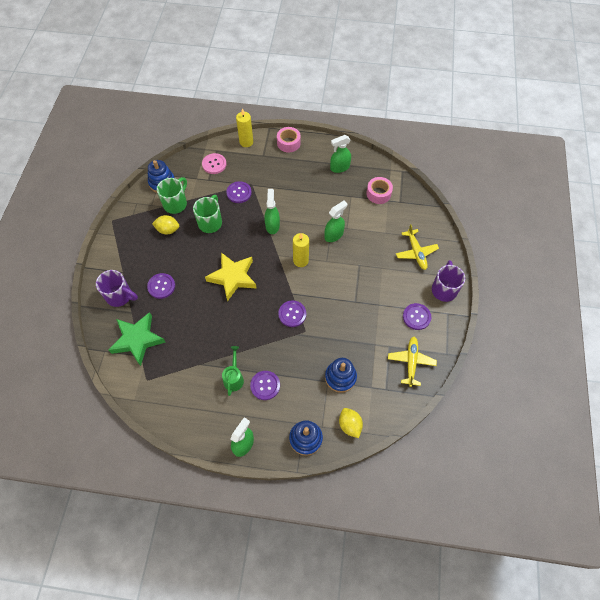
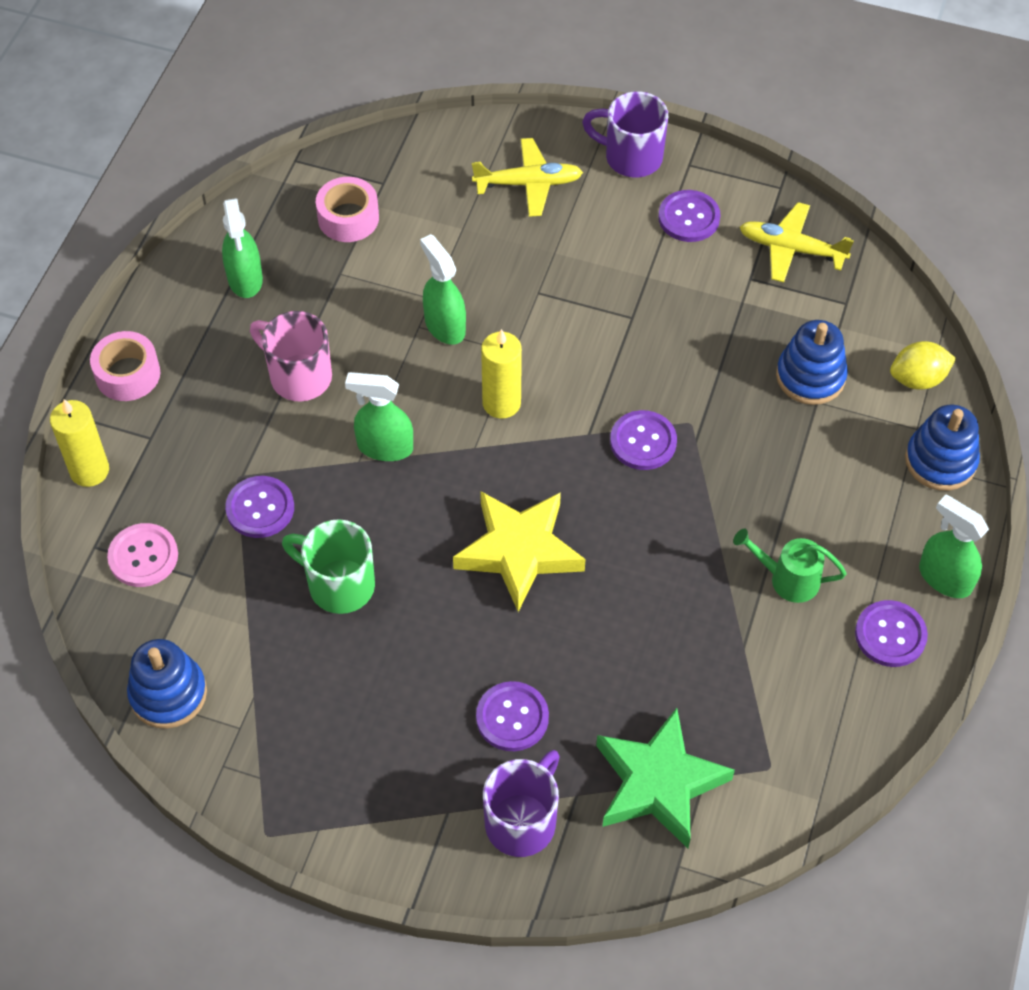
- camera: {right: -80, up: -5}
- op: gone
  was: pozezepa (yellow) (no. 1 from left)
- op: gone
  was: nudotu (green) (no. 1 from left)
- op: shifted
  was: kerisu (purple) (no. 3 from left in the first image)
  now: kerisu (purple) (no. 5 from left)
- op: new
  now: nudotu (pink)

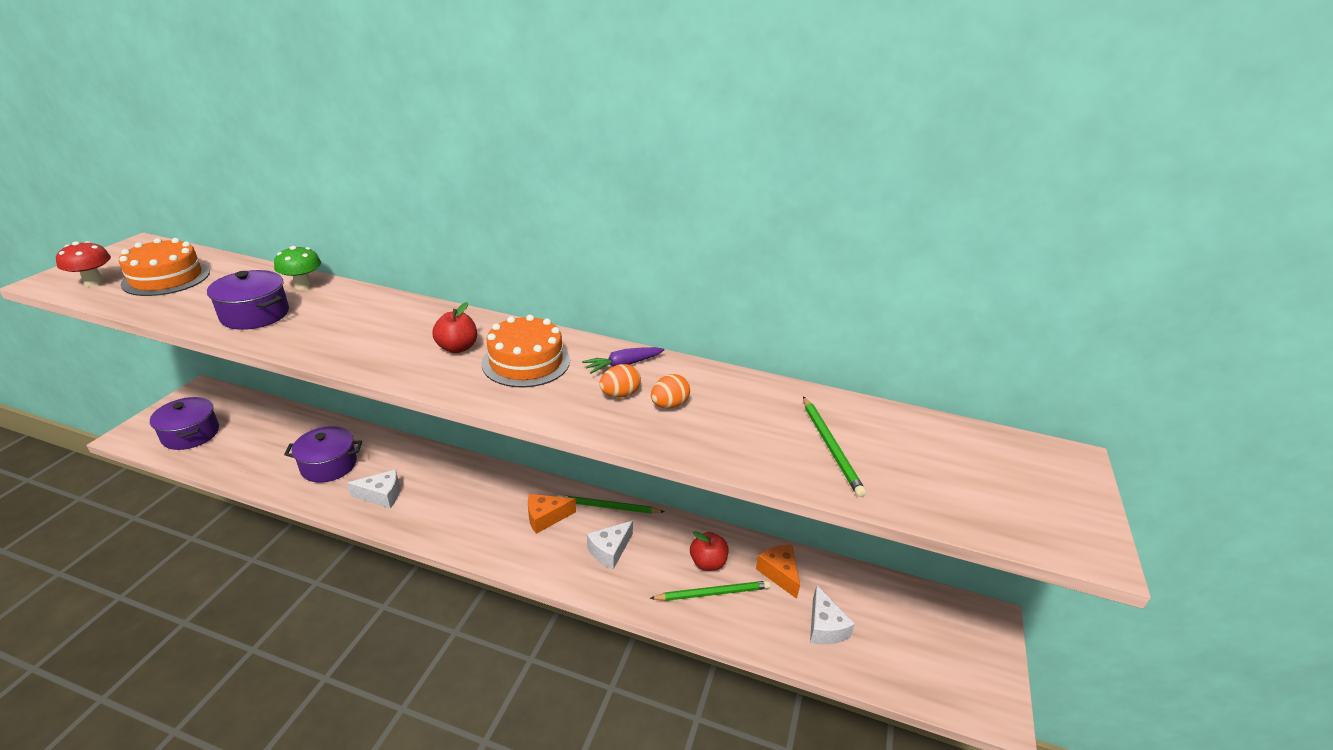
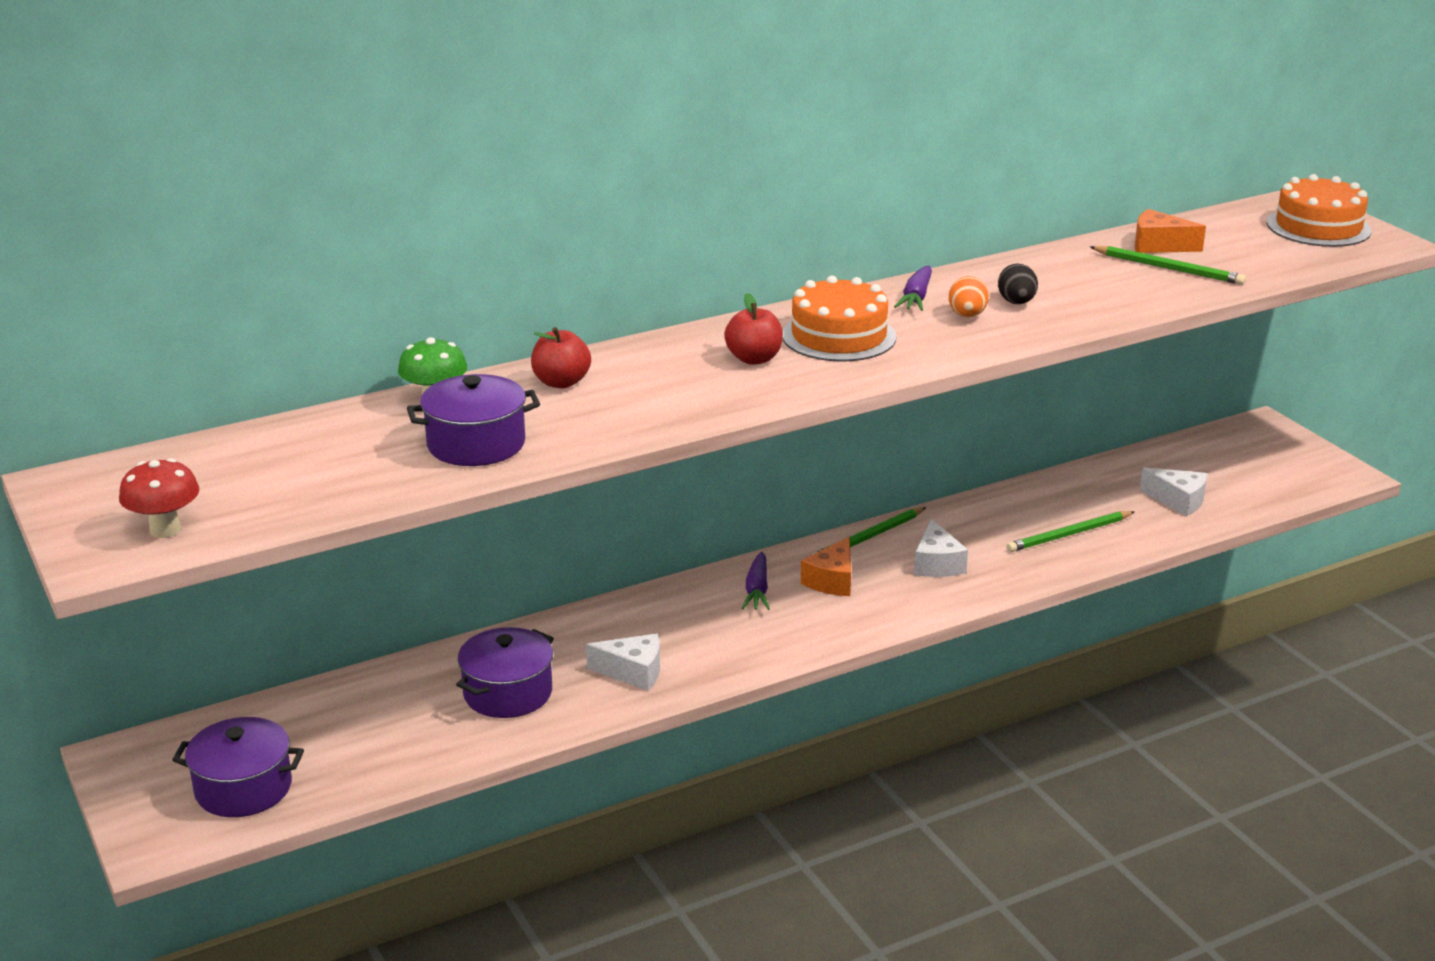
- camera: {right: -45, up: -5}
- op: shifted
  was: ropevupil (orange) (no. 1 from left in the first image)
  now: ropevupil (orange) (no. 2 from left)
- op: rotated
  was: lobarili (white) (no. 1 from left)
  clockwise: 60
- op: rotated
  was: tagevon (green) (no. 2 from left)
  clockwise: -150
- op: repainted
  was: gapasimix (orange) (no. 2 from left)
  now: gapasimix (black)
- op: shifted
  was: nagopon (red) (no. 2 from left in the first image)
  now: nagopon (red) (no. 1 from left)
- op: shifted
  was: lobarili (orange) (no. 2 from left)
- op: new
  now: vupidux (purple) (no. 1 from left)

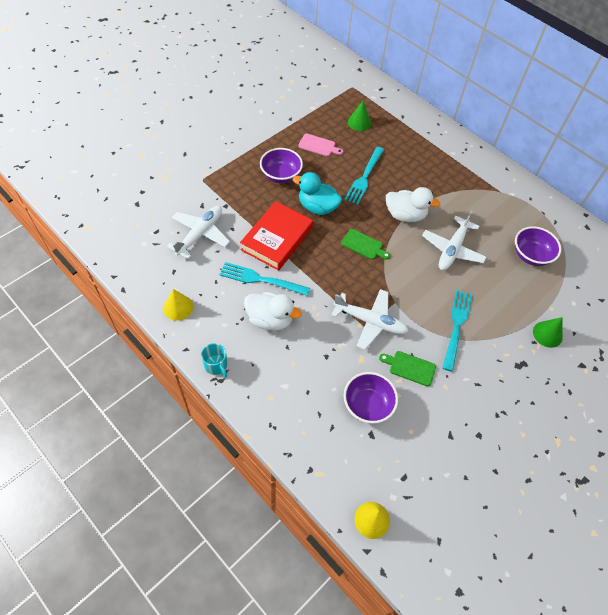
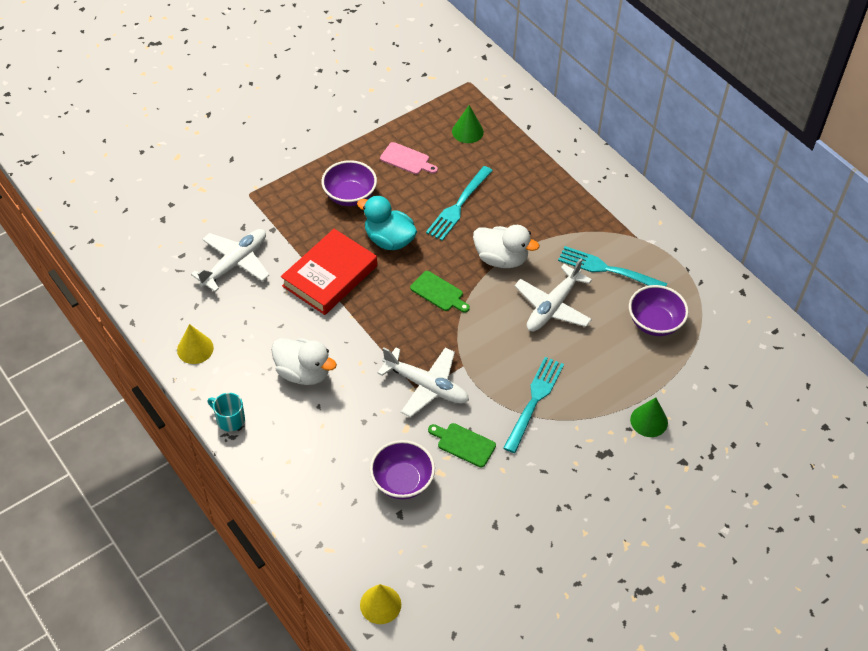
- camera: {right: 10, up: -5}
- op: rotated
  was: nudotu (turquoise)
  clockwise: 150
- op: shifted
  was: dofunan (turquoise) (no. 1 from left in the first image)
  now: dofunan (turquoise) (no. 3 from left)

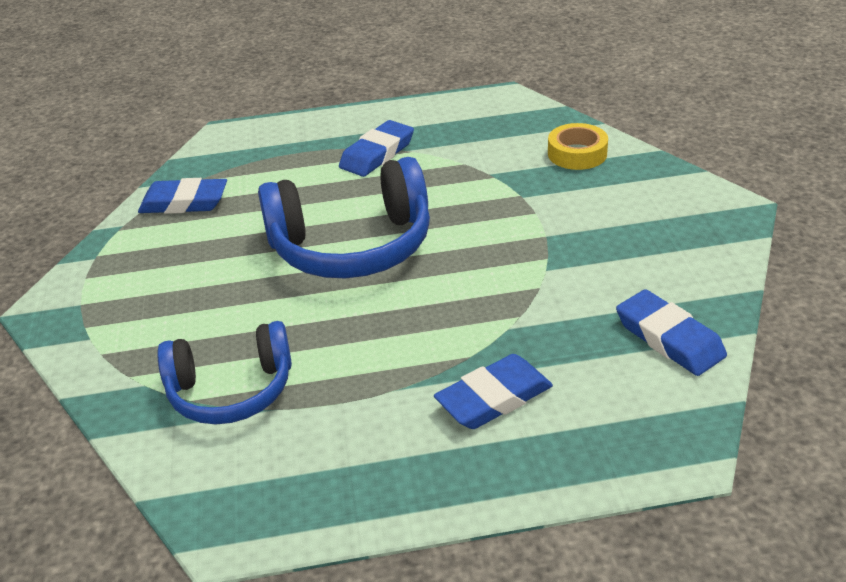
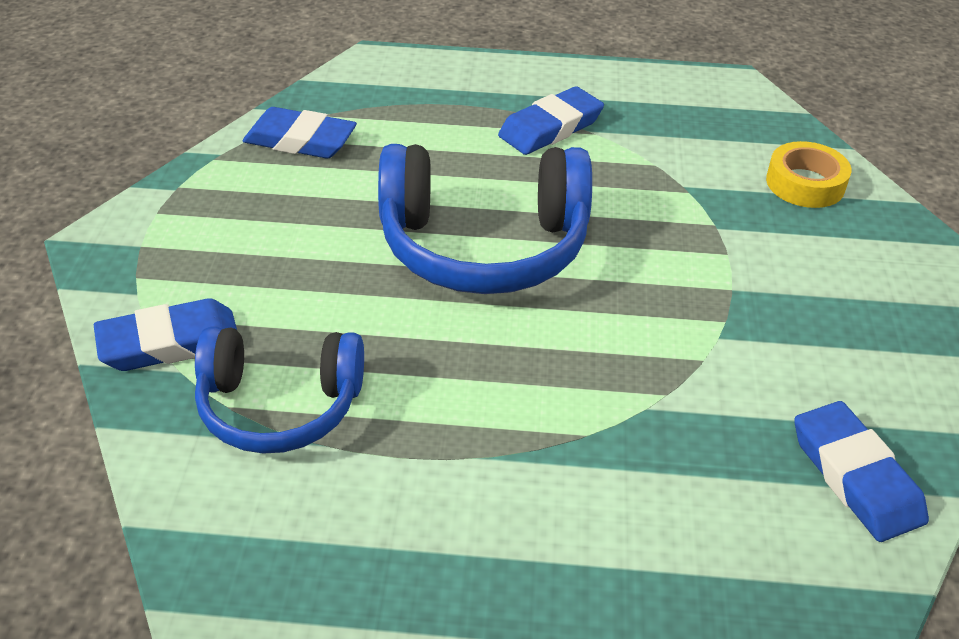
- camera: {right: 10, up: 5}
- op: shifted
  was: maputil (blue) (no. 3 from left in the first image)
  now: maputil (blue) (no. 1 from left)

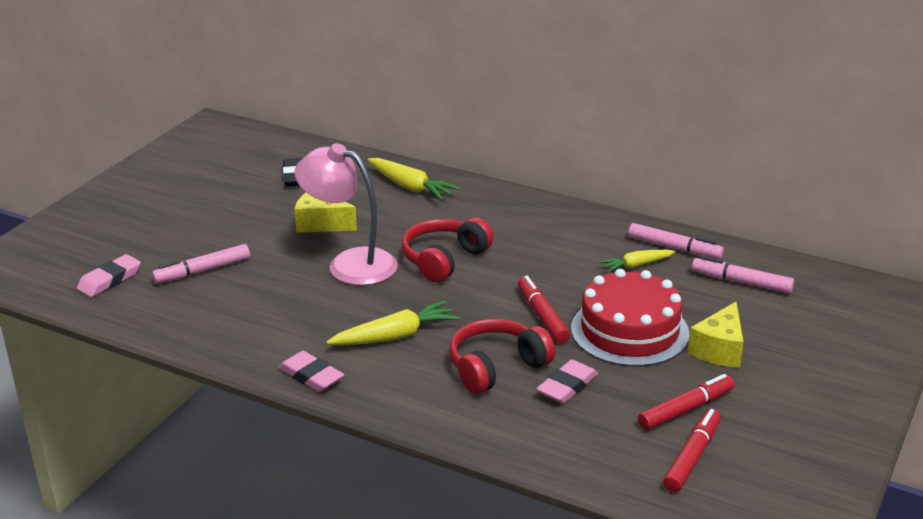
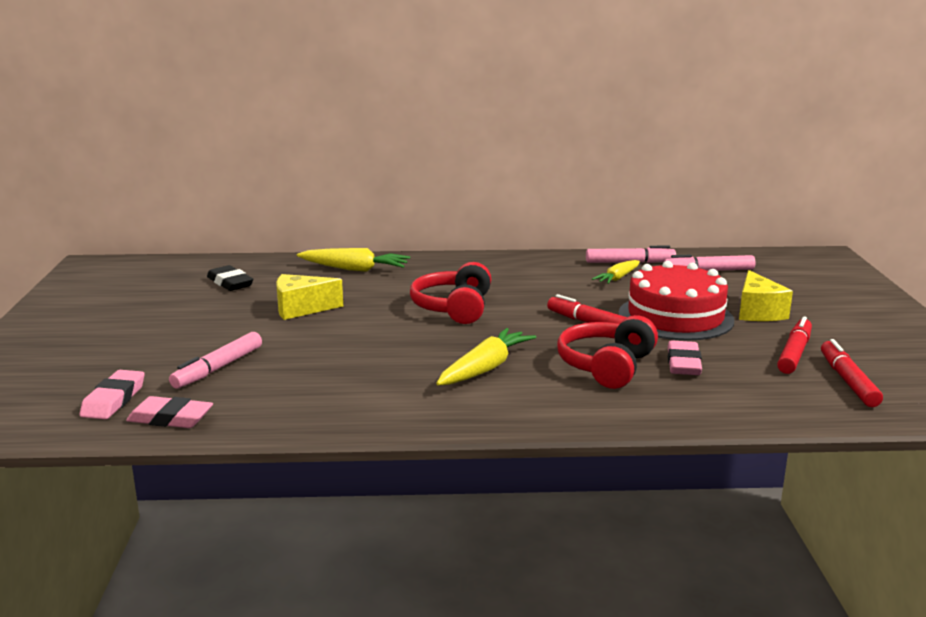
- camera: {right: -30, up: -10}
- op: shifted
  was: maputil (pink) (no. 2 from left)
- op: gone
  was: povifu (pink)

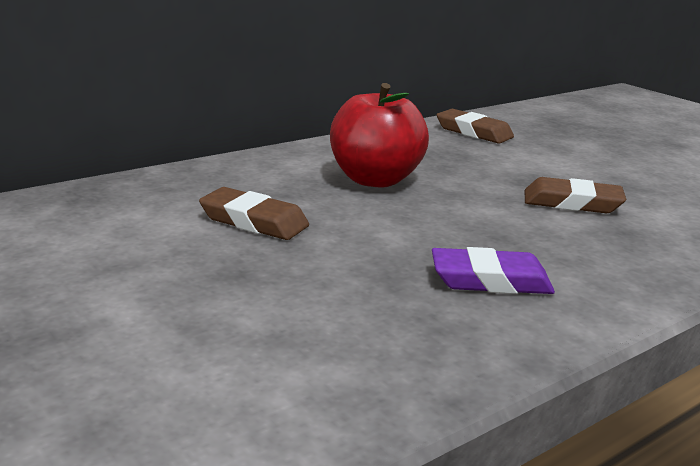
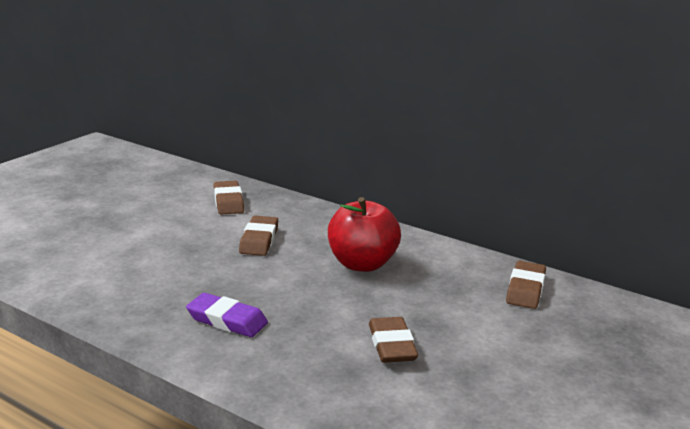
- camera: {right: 70, up: 0}
- op: rotated
  was: maputil (purple)
  clockwise: -45
- op: new
  now: maputil (brown) (no. 1 from left)

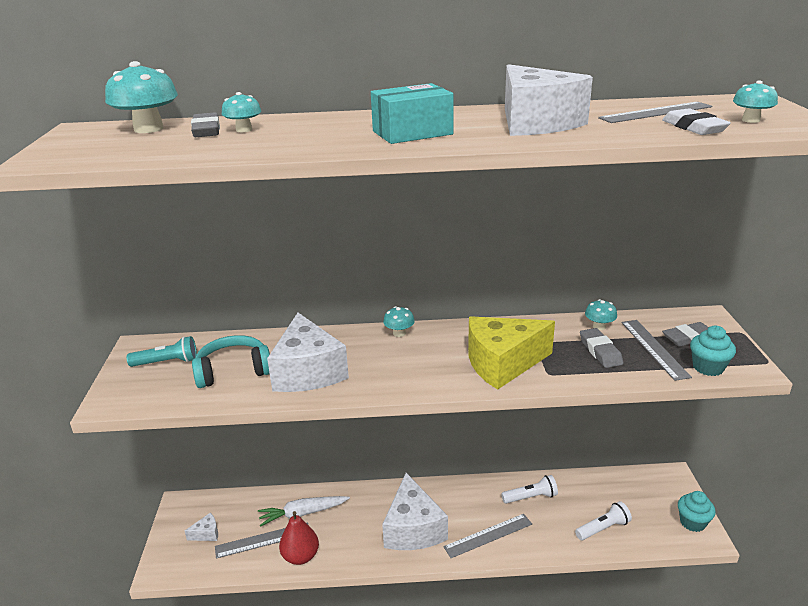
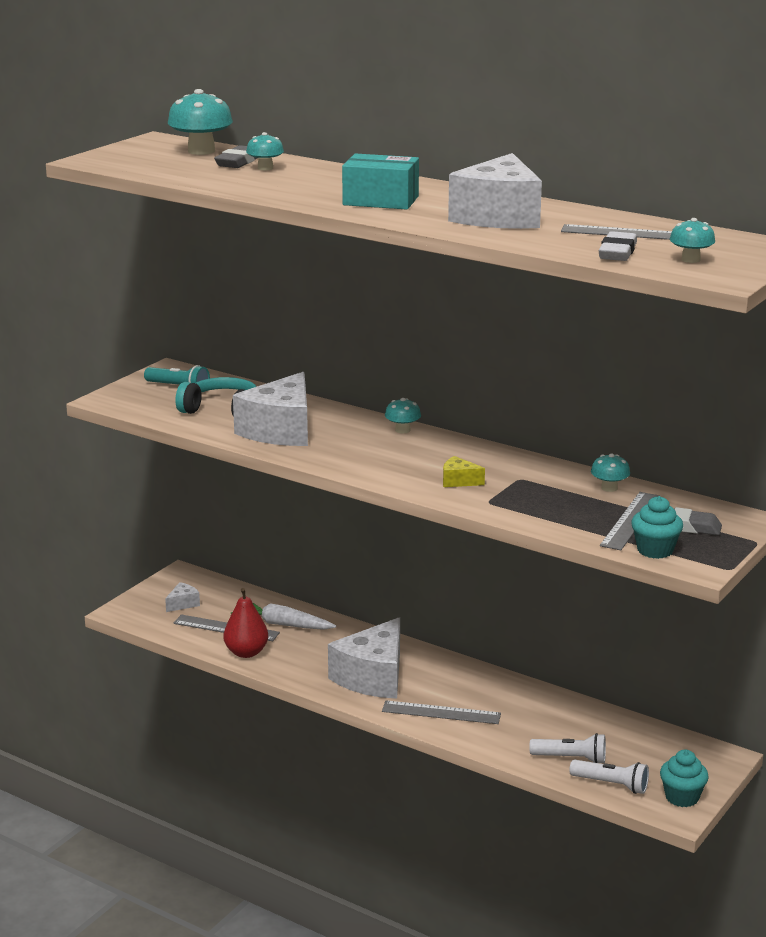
- camera: {right: 35, up: -5}
- op: rotated
  was: lobarili (white) (no. 1 from left)
  clockwise: -60
- op: scaled
  was: lobarili (yellow)
  ratio: 0.42
- op: shifted
  was: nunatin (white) (no. 1 from left in the first image)
  now: nunatin (white) (no. 2 from left)
- op: gone
  was: maputil (grey) (no. 2 from left)

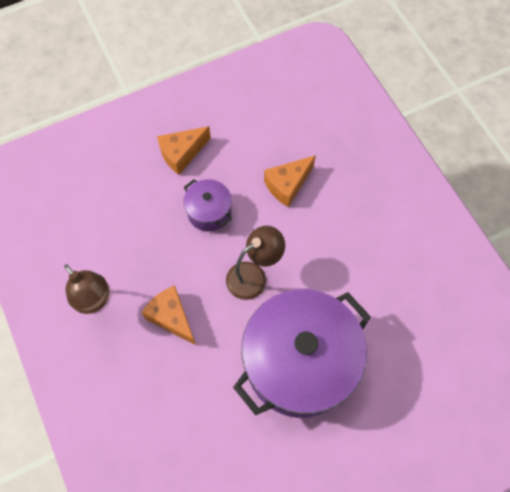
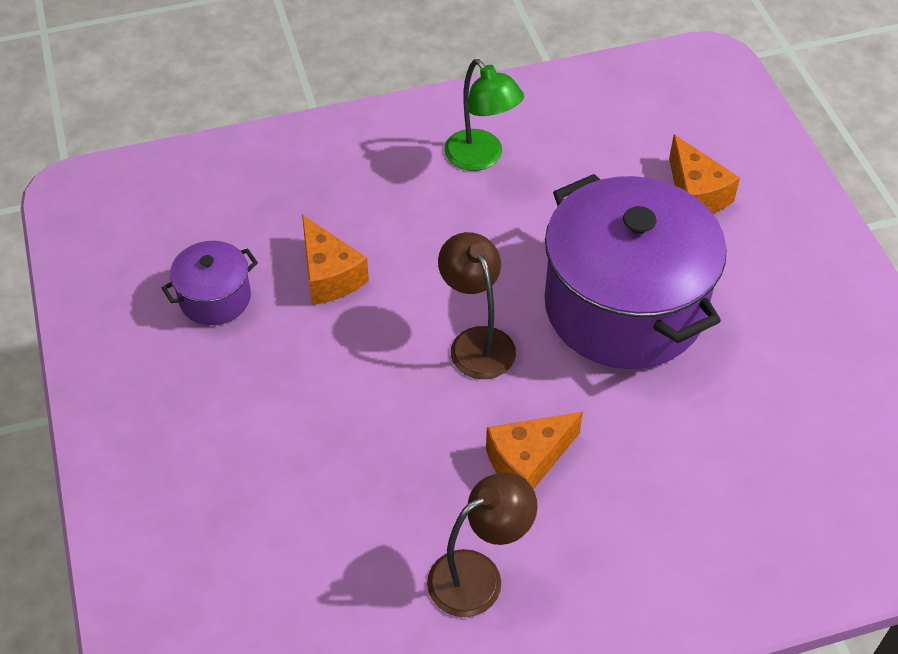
- camera: {right: -80, up: -15}
- op: shifted
  was: lobarili (orange) (no. 2 from left in the first image)
  now: lobarili (orange) (no. 3 from left)
- op: shifted
  was: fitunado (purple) (no. 1 from left)
- op: new
  now: povifu (green)

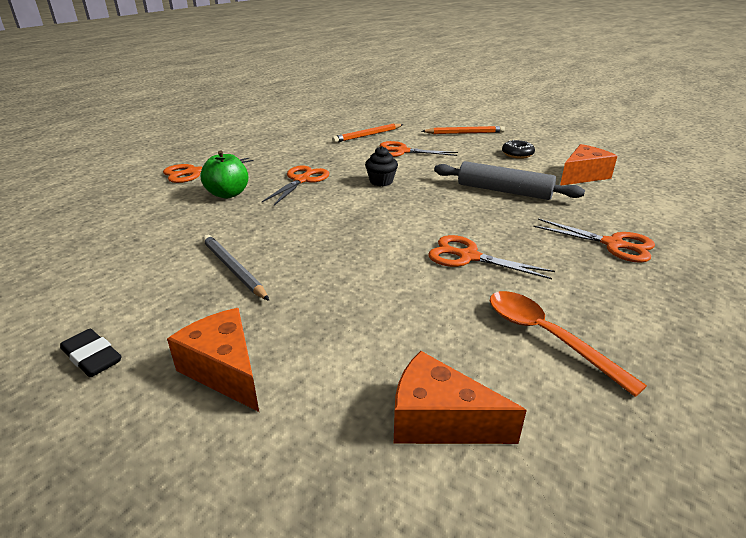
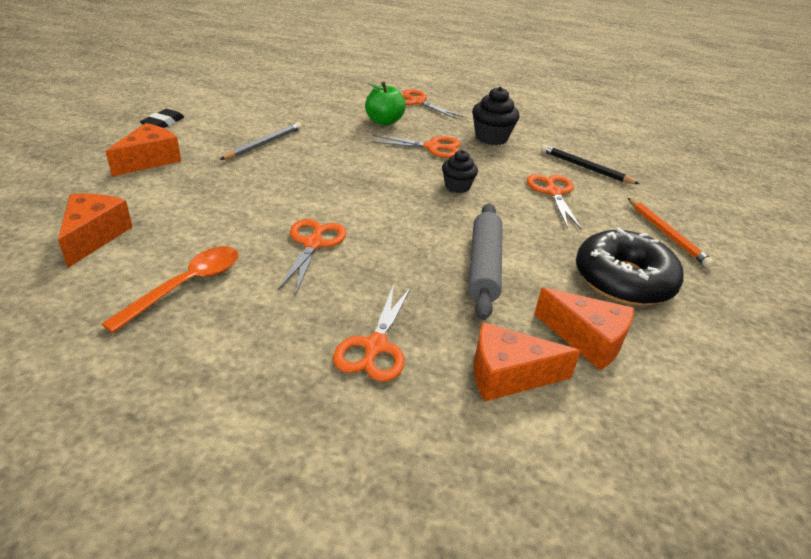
- camera: {right: 70, up: 5}
- op: repainted
  was: tagevon (orange) (no. 1 from left)
  now: tagevon (black)
- op: scaled
  was: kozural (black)
  ratio: 2.14
- op: new
  now: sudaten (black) (no. 2 from left)
- op: new
  now: lobarili (orange) (no. 3 from left)

